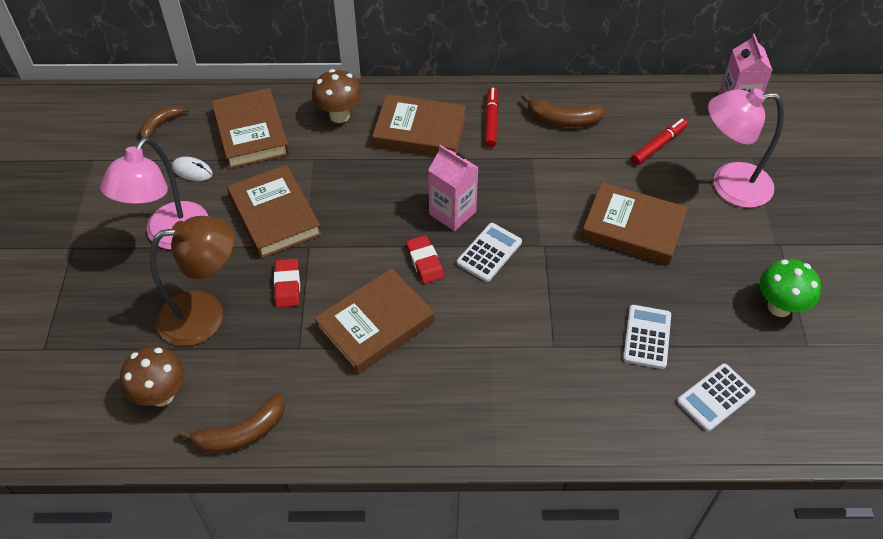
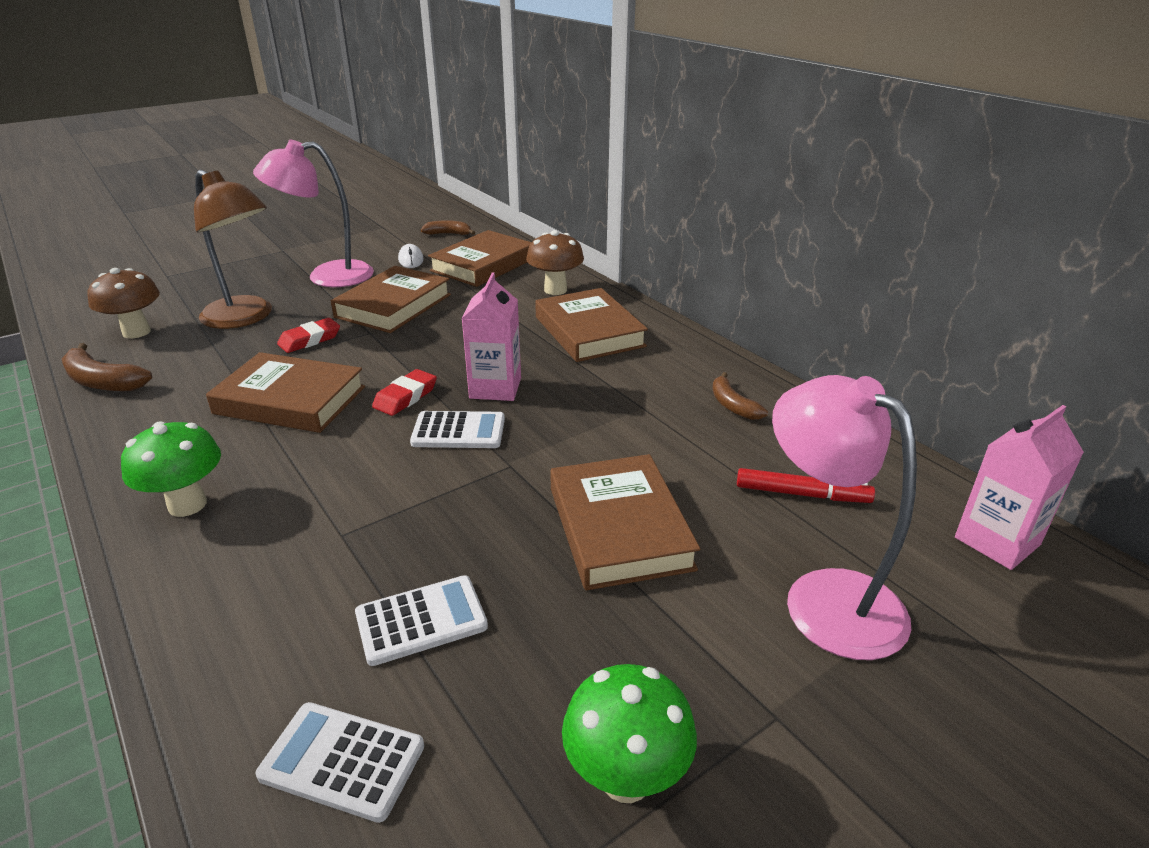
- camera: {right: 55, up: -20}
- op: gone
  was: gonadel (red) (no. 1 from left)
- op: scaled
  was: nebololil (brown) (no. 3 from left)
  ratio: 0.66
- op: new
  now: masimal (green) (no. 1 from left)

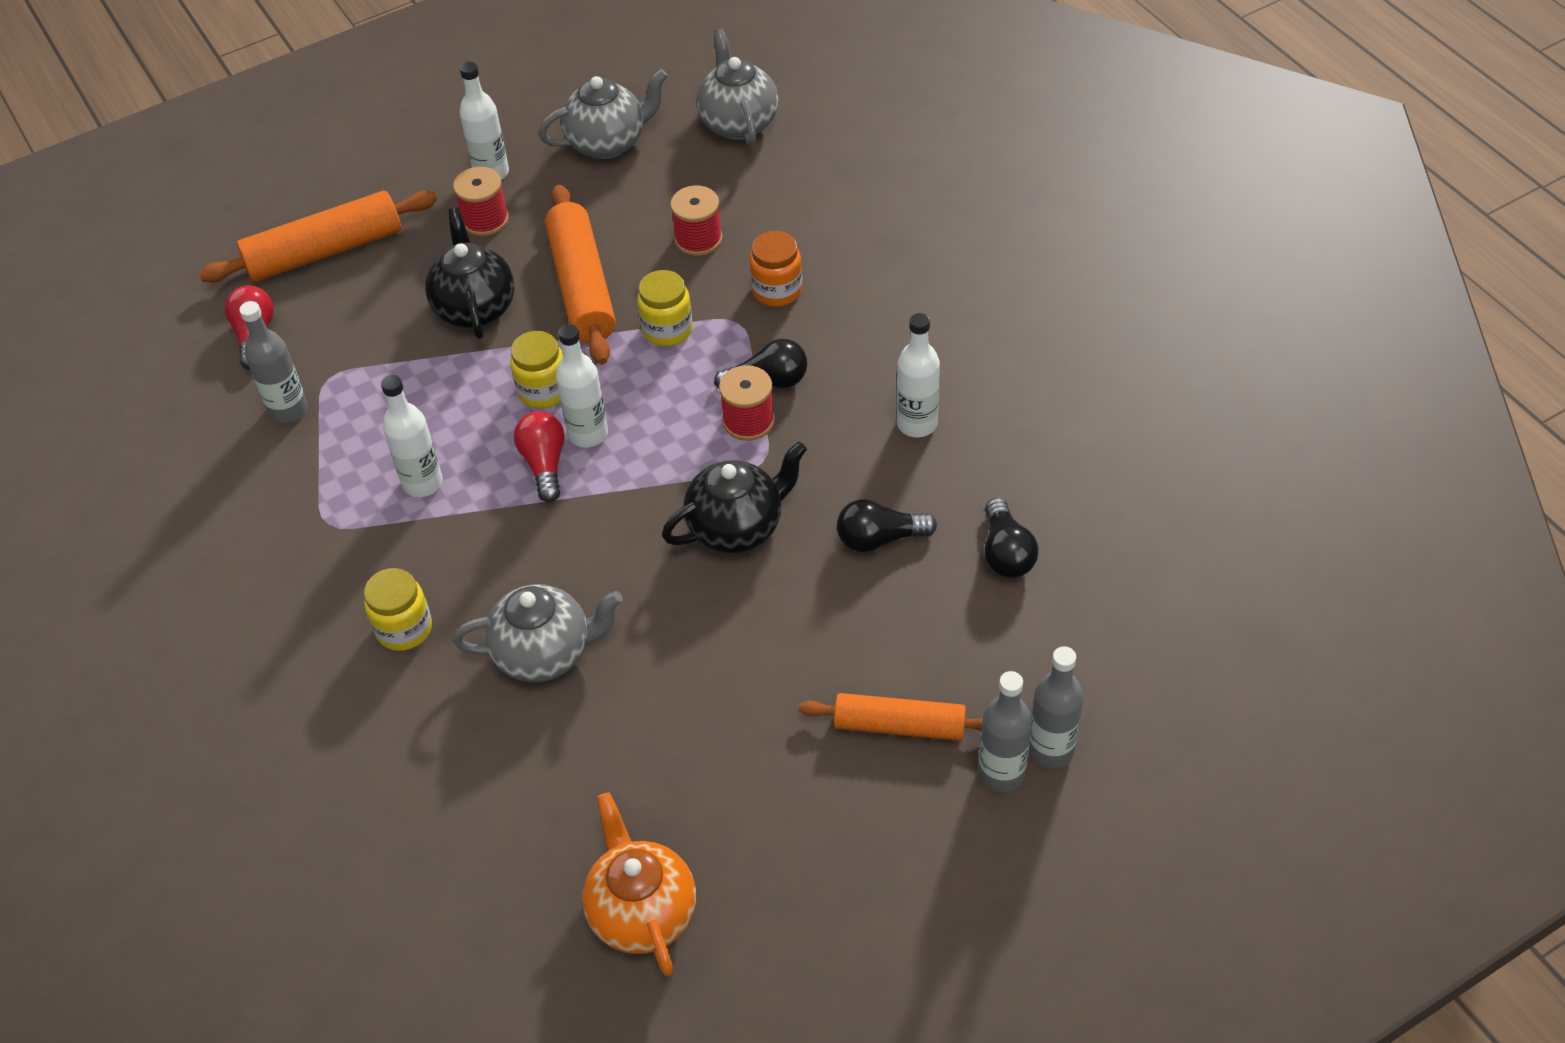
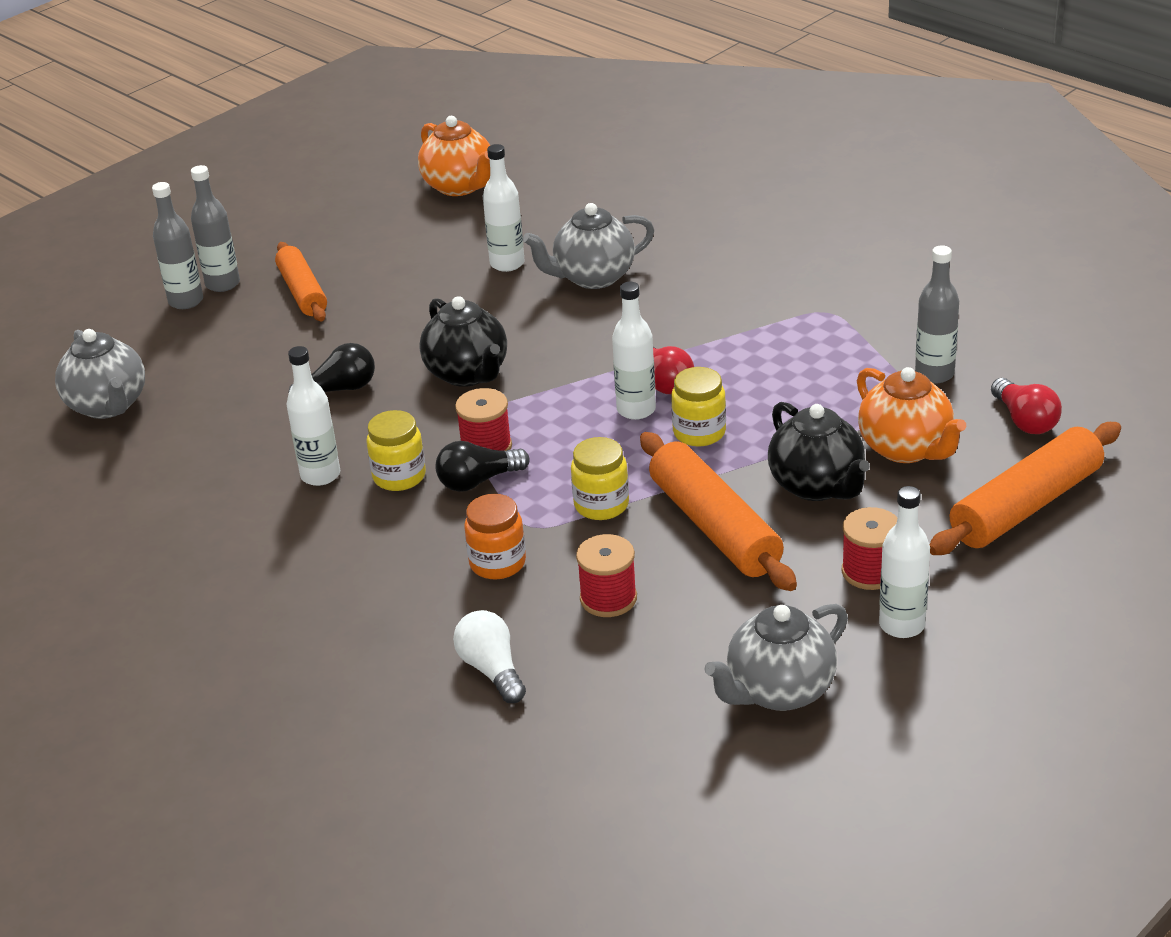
- camera: {right: 165, up: -15}
- op: shifted
  was: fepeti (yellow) (no. 1 from left)
- op: shifted
  was: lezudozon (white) (no. 1 from left in the first image)
  now: lezudozon (white) (no. 2 from left)
- op: rotated
  was: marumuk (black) (no. 2 from left in the first image)
  clockwise: -75
- op: shifted
  was: marumuk (grey) (no. 3 from left in the first image)
  now: marumuk (grey) (no. 1 from left)
- op: rotated
  was: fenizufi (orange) (no. 3 from left in the first image)
  clockwise: 75
- op: gone
  was: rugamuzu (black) (no. 3 from left)
- op: new
  now: rugamuzu (white)
- op: new
  now: marumuk (orange) (no. 2 from left)

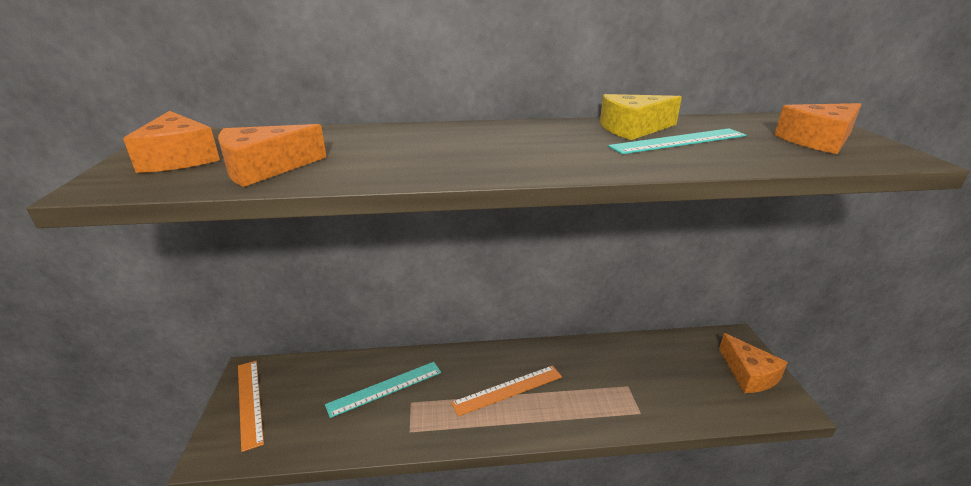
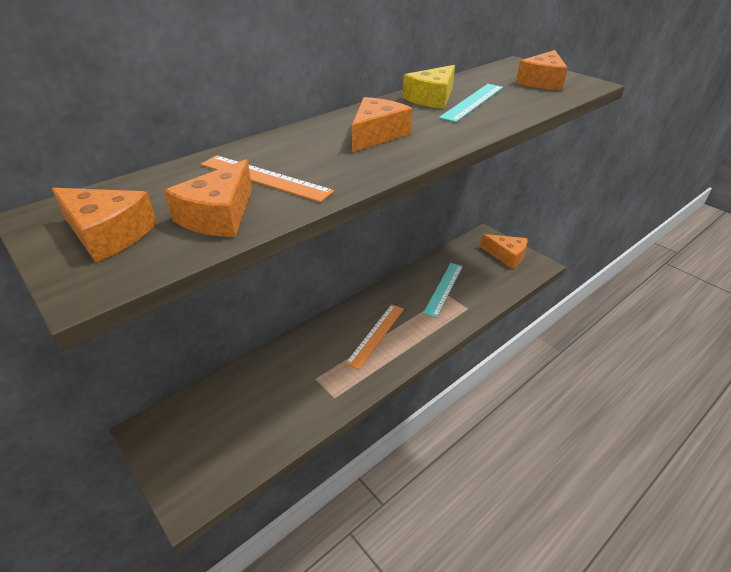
- camera: {right: -35, up: 10}
- op: shifted
  was: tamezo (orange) (no. 1 from left)
- op: shifted
  was: tamezo (turquoise) (no. 1 from left)
- op: new
  now: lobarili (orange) (no. 3 from left)

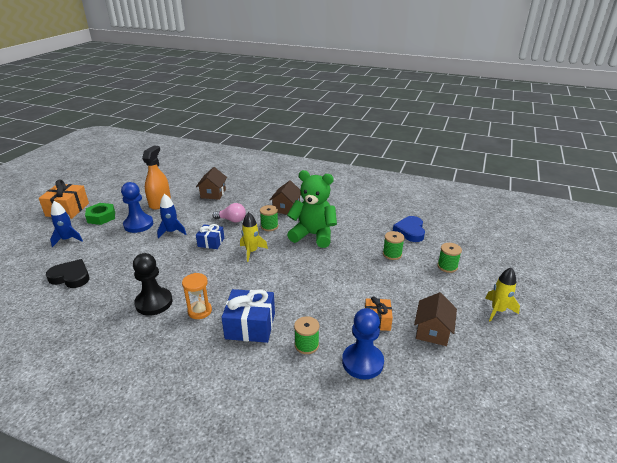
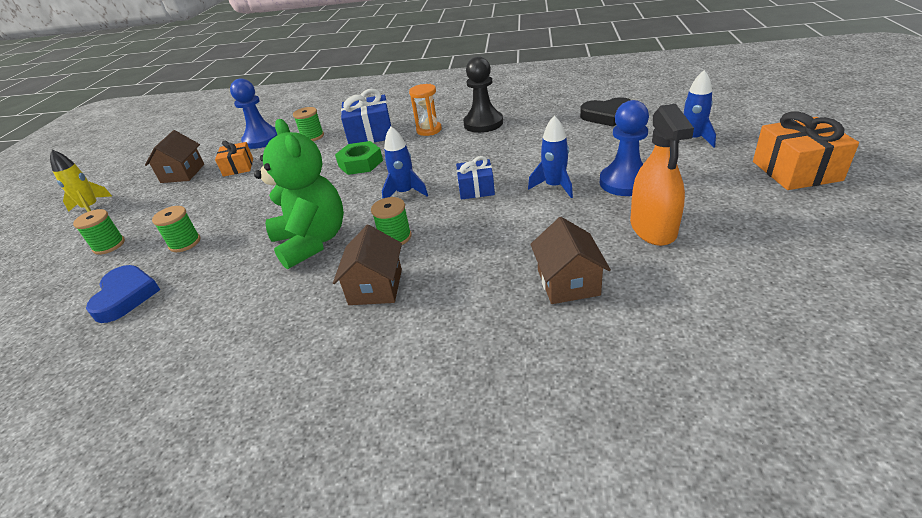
- camera: {right: 170, up: 5}
- op: shifted
  was: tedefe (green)
- op: gone
  was: rugamuzu (pink)
- op: repainted
  was: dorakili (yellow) (no. 1 from left)
  now: dorakili (blue) (no. 1 from left)
- op: rotated
  was: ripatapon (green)
  clockwise: -120

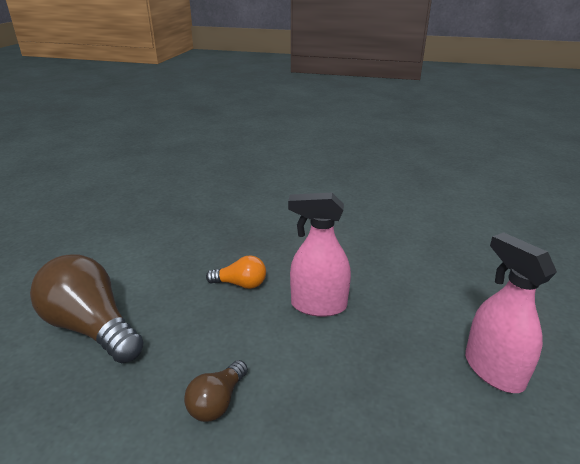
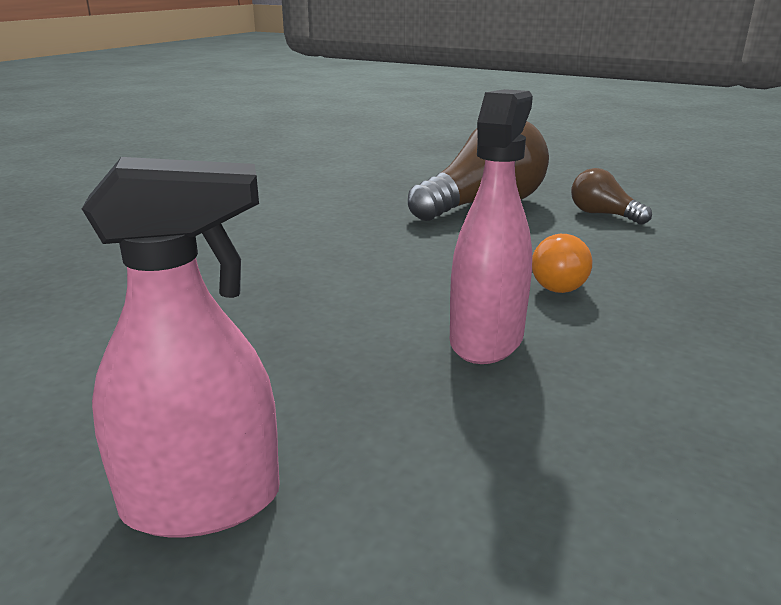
- camera: {right: 105, up: -5}
- op: shifted
  was: rugamuzu (brown) (no. 2 from left)

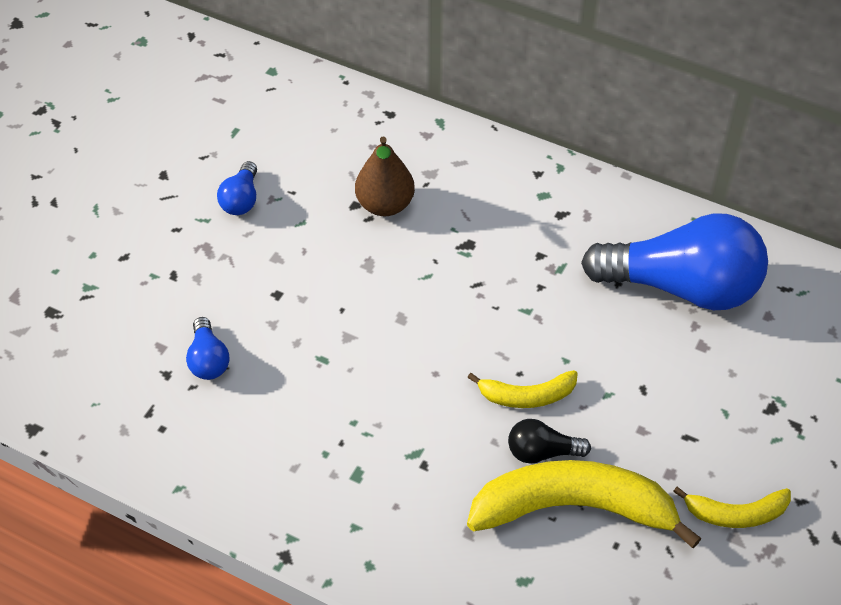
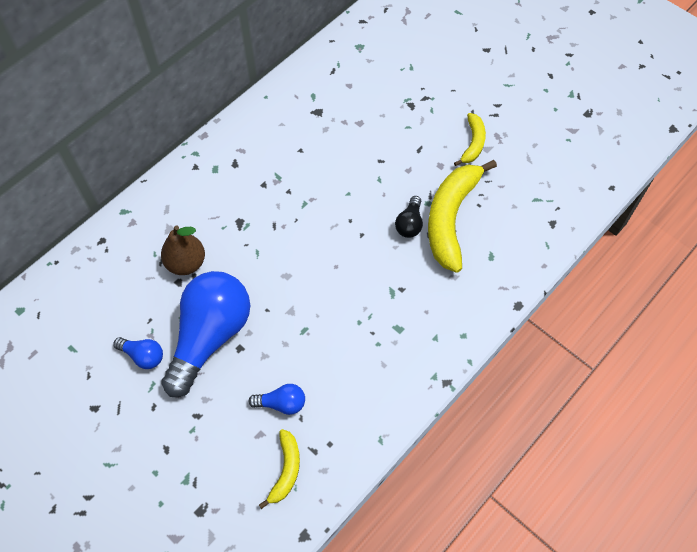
- camera: {right: -75, up: 10}
- op: shifted
  was: nebololil (yellow) (no. 1 from left)
- op: shifted
  was: rugamuzu (blue) (no. 3 from left in the first image)
  now: rugamuzu (blue) (no. 2 from left)

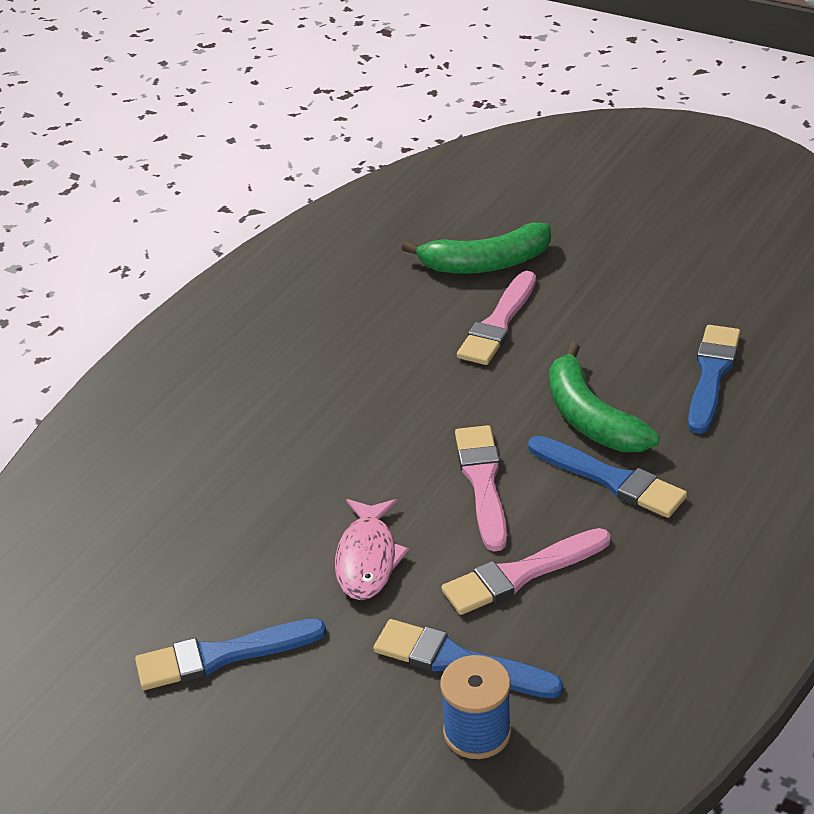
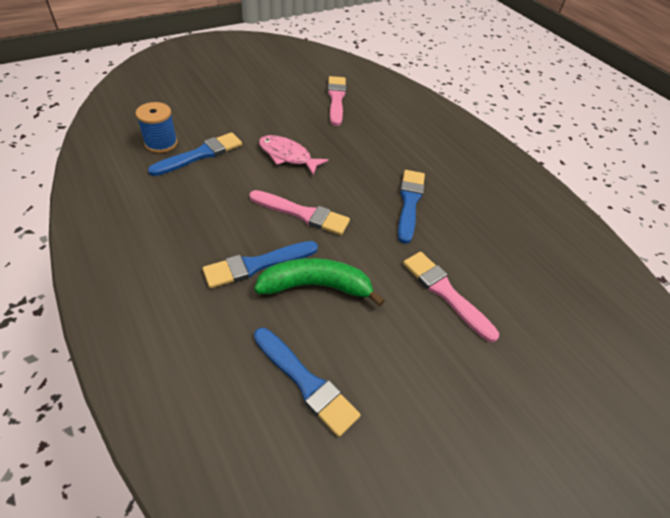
- camera: {right: 110, up: 10}
- op: shifted
  was: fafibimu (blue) (no. 1 from left in the first image)
  now: fafibimu (blue) (no. 4 from left)
- op: gone
  was: nebololil (green) (no. 1 from left)
- op: shifted
  was: fafibimu (pink) (no. 3 from left in the first image)
  now: fafibimu (pink) (no. 2 from left)

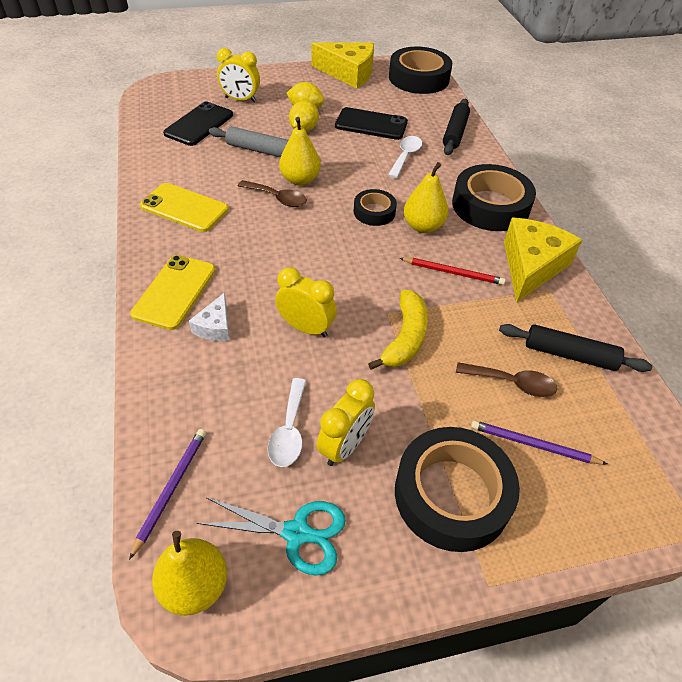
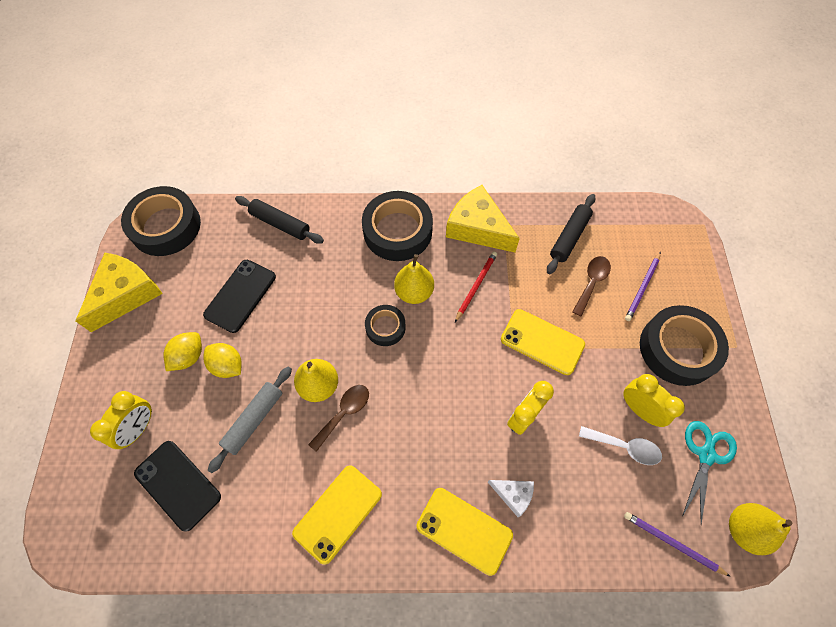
- camera: {right: -75, up: 15}
- op: swapped
  was: nebololil (yellow)
  now: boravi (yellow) (no. 3 from left)
- op: gone
  was: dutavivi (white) (no. 2 from left)

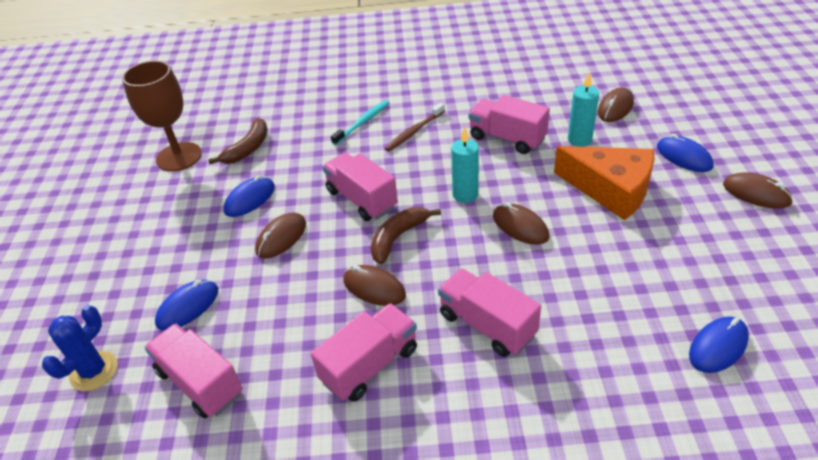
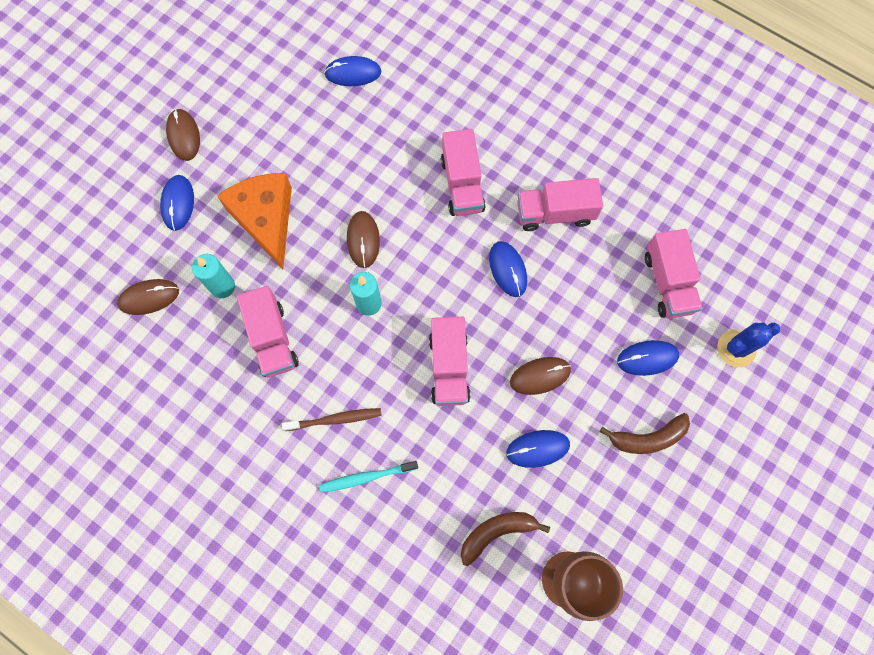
- camera: {right: -145, up: 30}
- op: repainted
  was: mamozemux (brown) (no. 2 from left)
  now: mamozemux (blue) (no. 3 from left)
- op: shifted
  was: nebololil (brown) (no. 2 from left)

